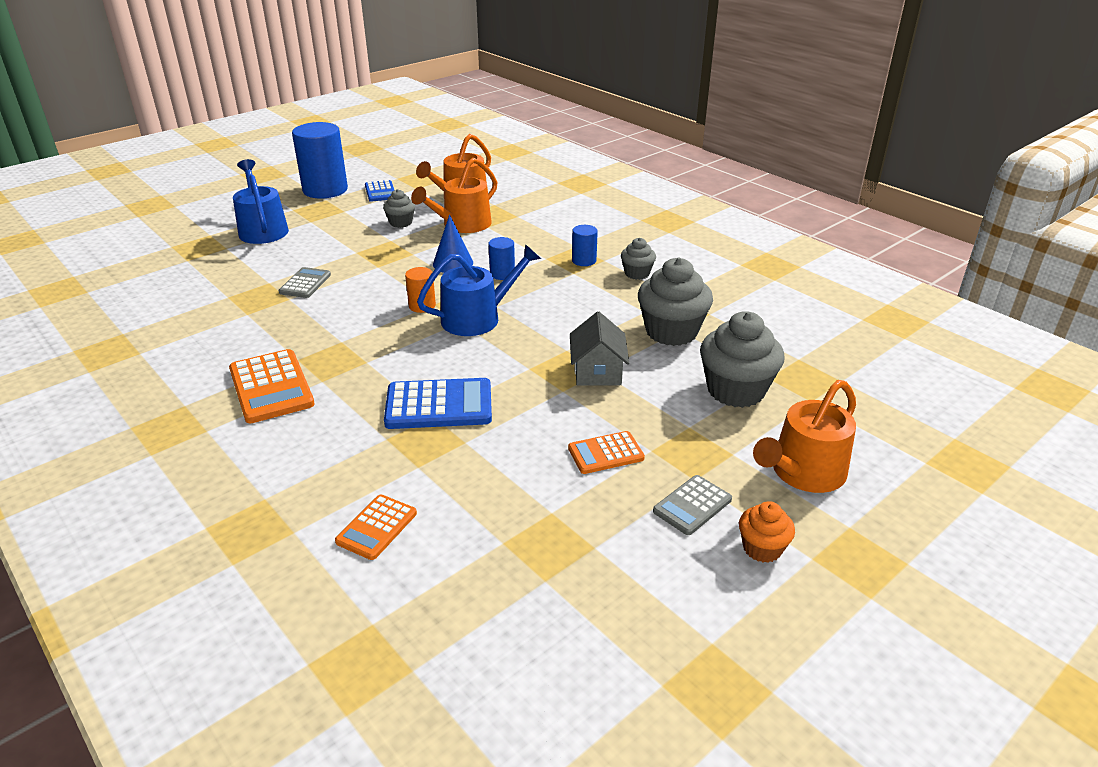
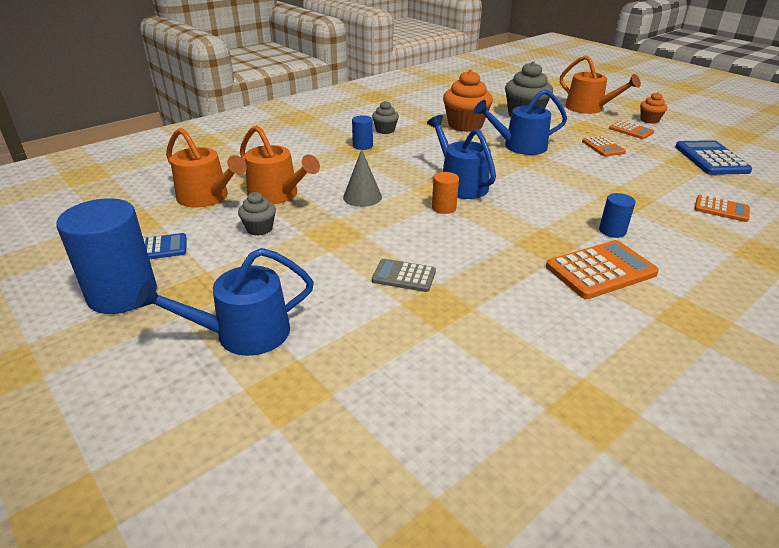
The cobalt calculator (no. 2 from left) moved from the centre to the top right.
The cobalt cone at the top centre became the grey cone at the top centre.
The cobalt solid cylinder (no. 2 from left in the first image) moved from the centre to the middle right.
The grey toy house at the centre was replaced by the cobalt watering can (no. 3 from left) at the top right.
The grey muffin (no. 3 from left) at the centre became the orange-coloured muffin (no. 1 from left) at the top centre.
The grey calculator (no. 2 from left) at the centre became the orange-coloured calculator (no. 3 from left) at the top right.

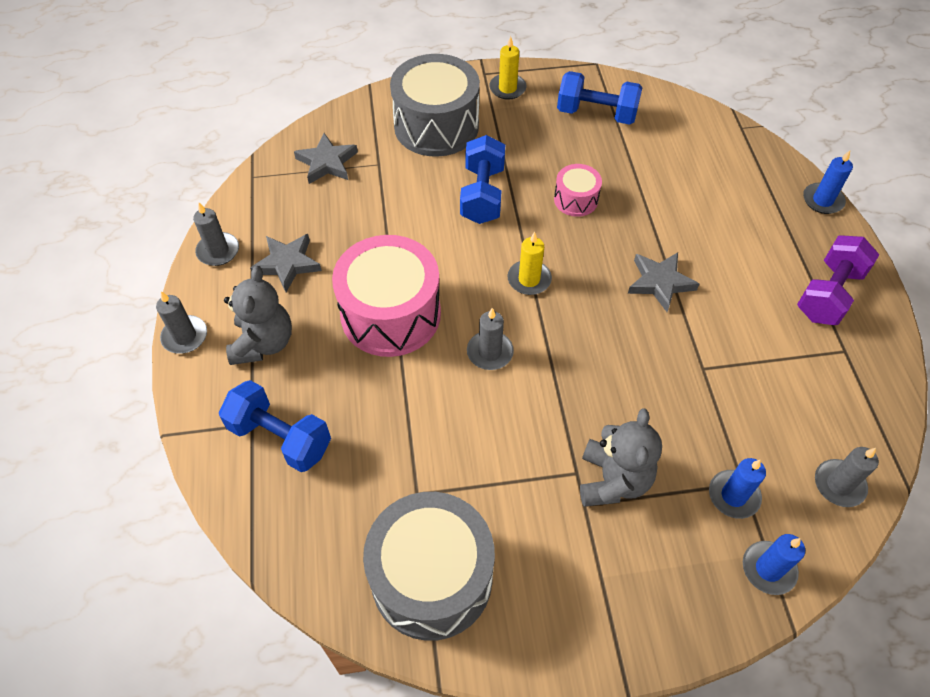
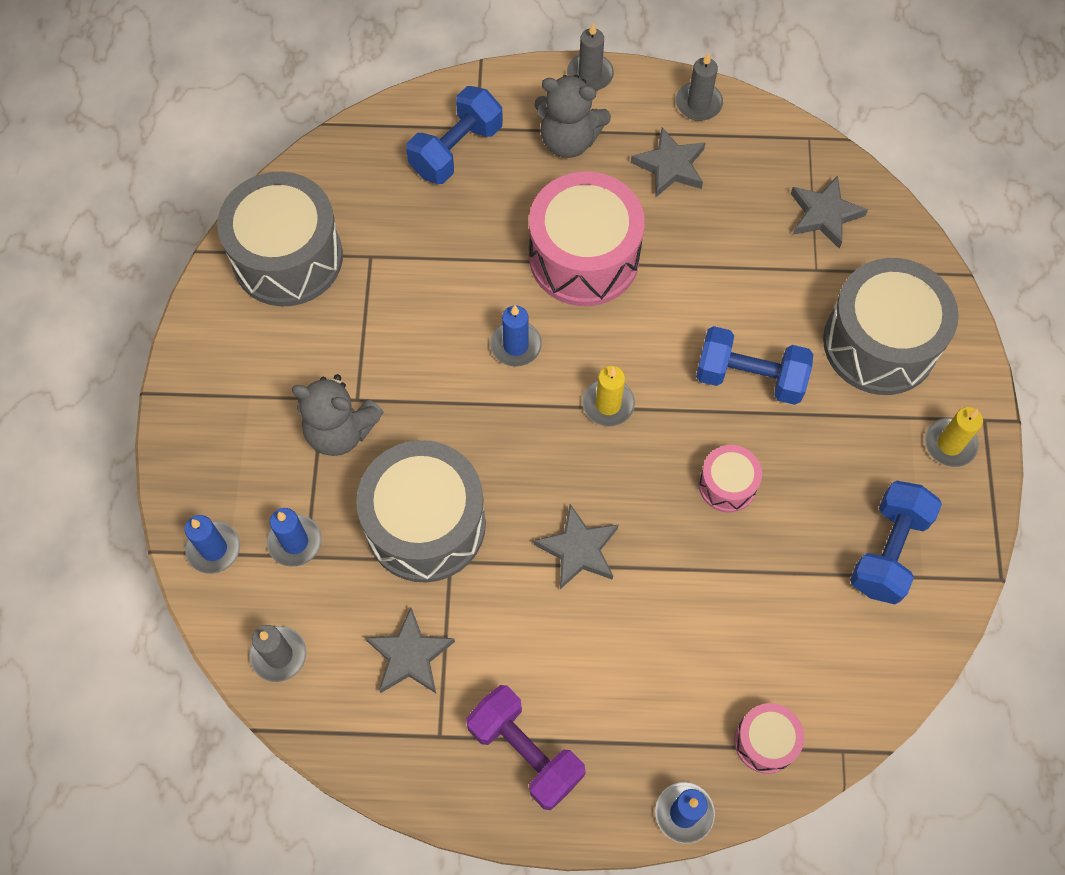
The grey pillar candle (no. 3 from left) at the centre became the cobalt pillar candle (no. 3 from left) at the centre.
The grey snare drum (no. 2 from left) at the centre appeared.
The grey five-pointed star (no. 1 from left) at the bottom centre appeared.
The rose-pink snare drum (no. 3 from left) at the bottom right appeared.

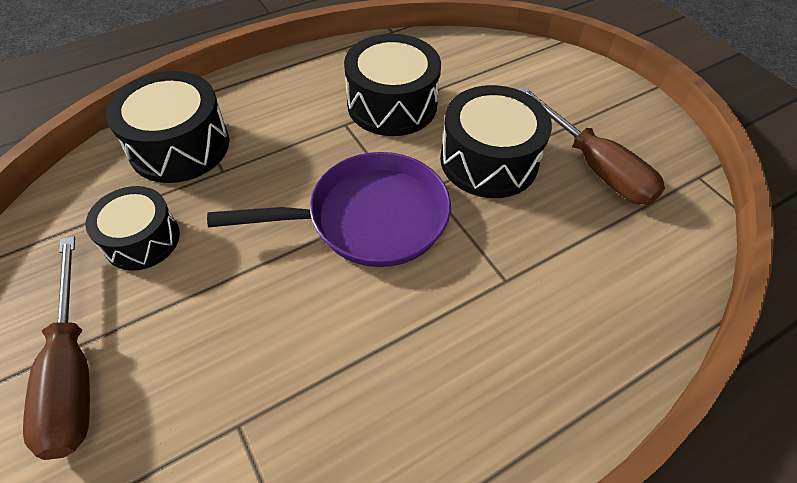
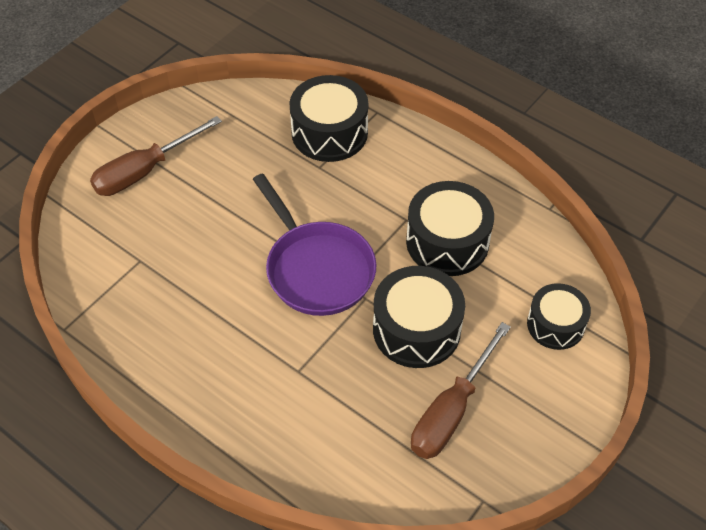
The black snare drum (no. 1 from left in the first image) moved from the middle left to the middle right.

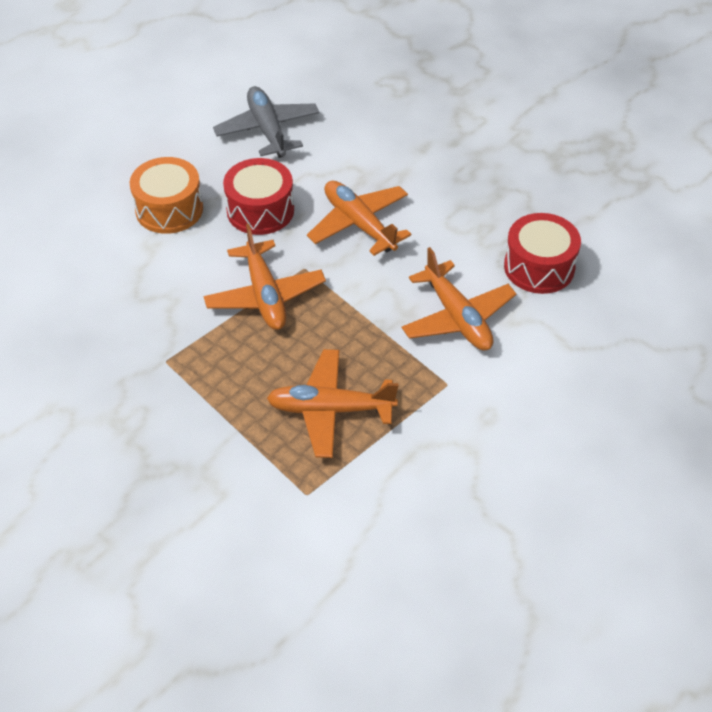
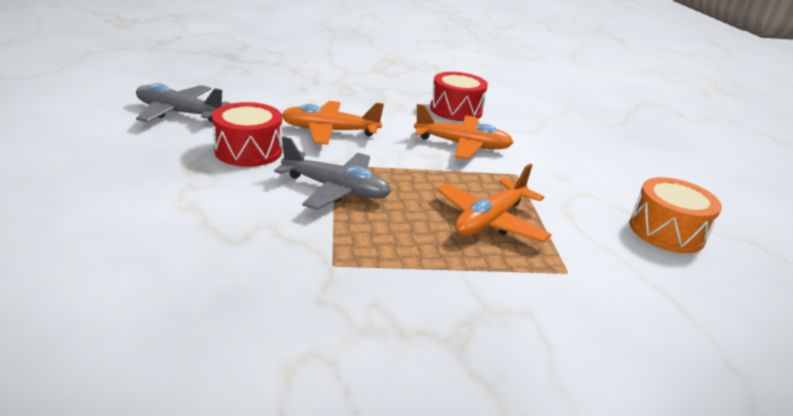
The orange-coloured snare drum moved from the top left to the middle right.
The orange-coloured toy plane (no. 1 from left) at the centre became the grey toy plane (no. 2 from left) at the centre.

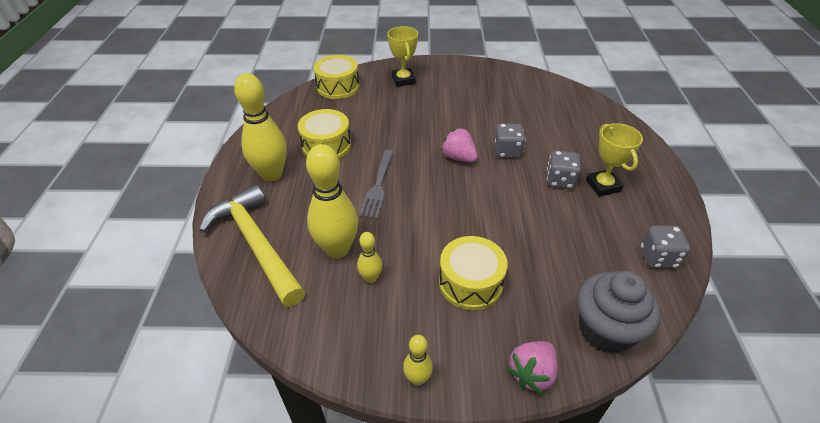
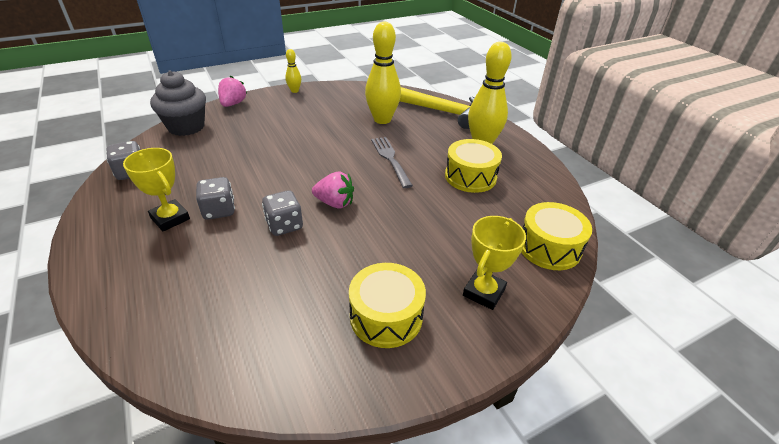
The yellow bowling pin (no. 3 from left) at the centre disappeared.
The yellow trophy (no. 1 from left in the first image) at the top centre turned 75 degrees clockwise.
The yellow snare drum (no. 3 from left in the first image) moved from the centre to the bottom centre.

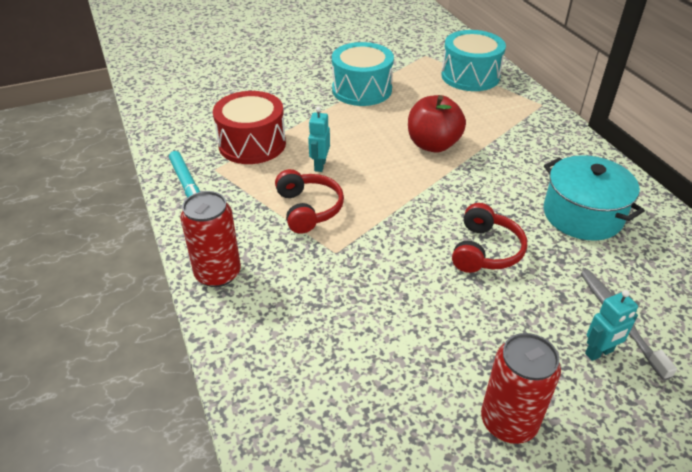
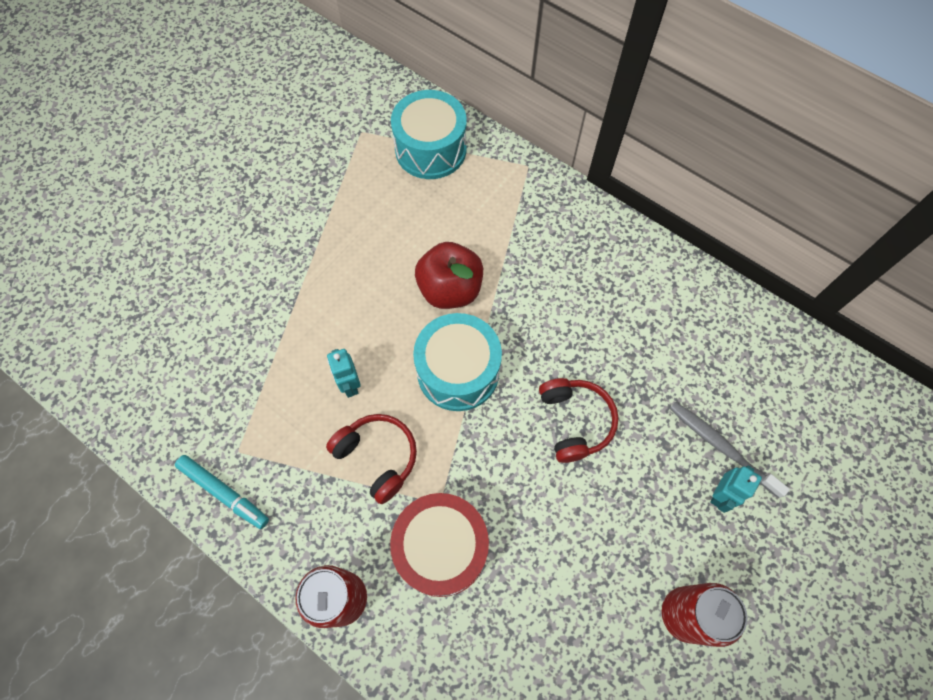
The red snare drum moved from the top centre to the bottom centre.
The turquoise snare drum (no. 1 from left in the first image) moved from the top centre to the centre.
The turquoise stockpot at the middle right disappeared.

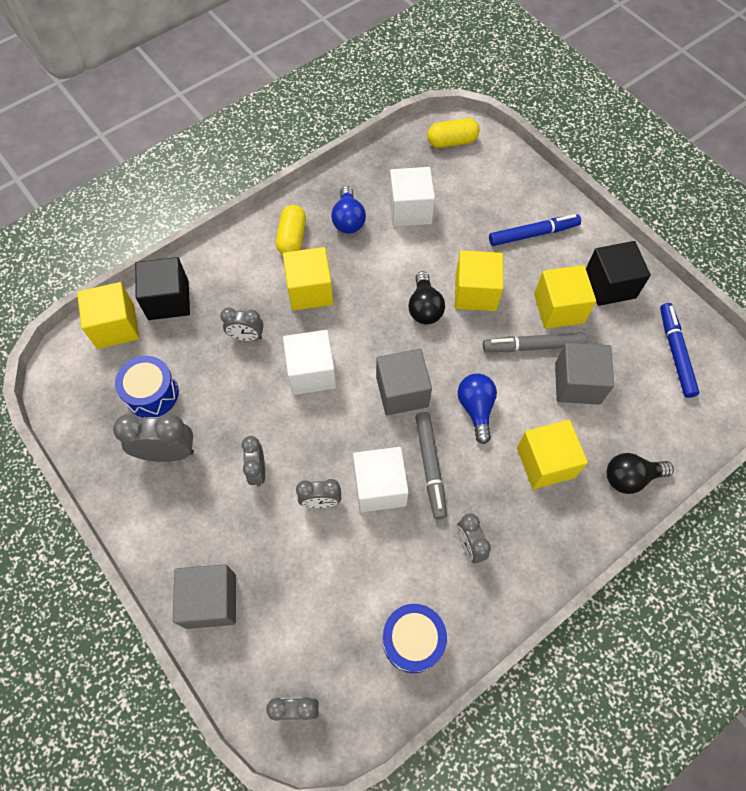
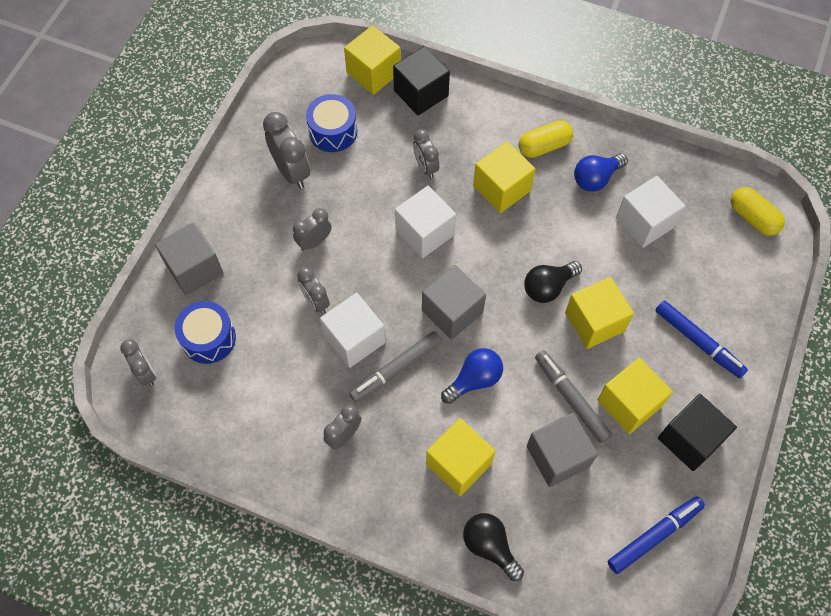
The cobalt snare drum (no. 2 from left in the first image) moved from the bottom centre to the middle left.

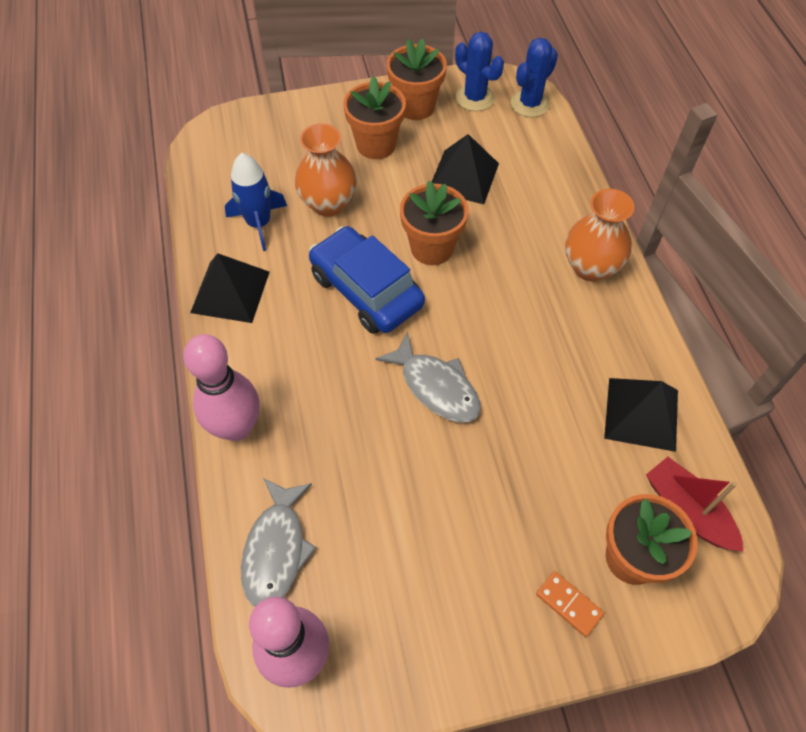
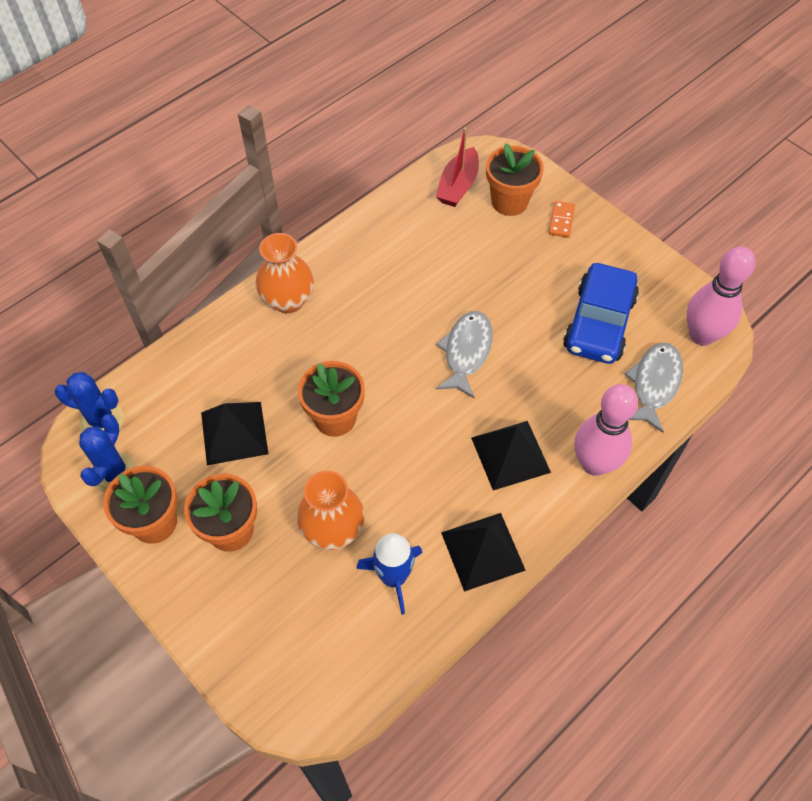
The grey fish figure (no. 1 from left in the first image) at the bottom centre turned 45 degrees counterclockwise.
The cobalt toy car moved from the centre to the middle right.
The black pyramid (no. 3 from left) moved from the middle right to the centre.

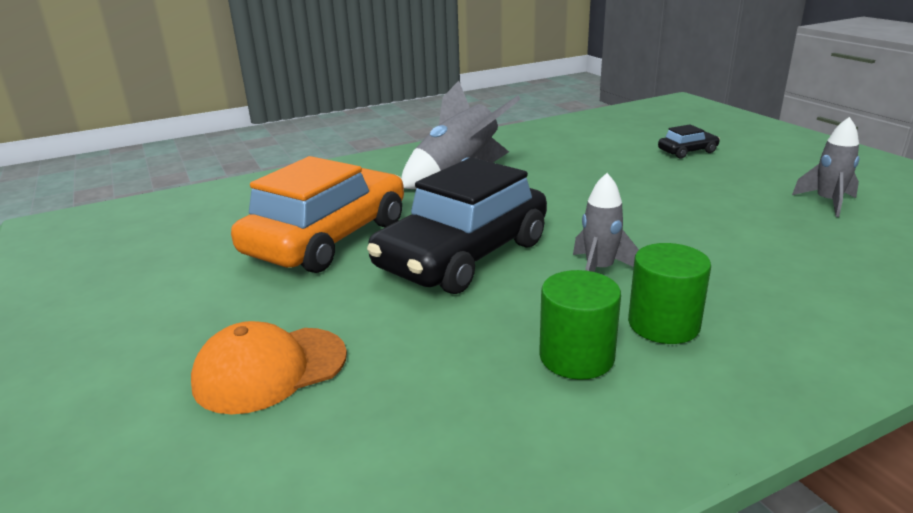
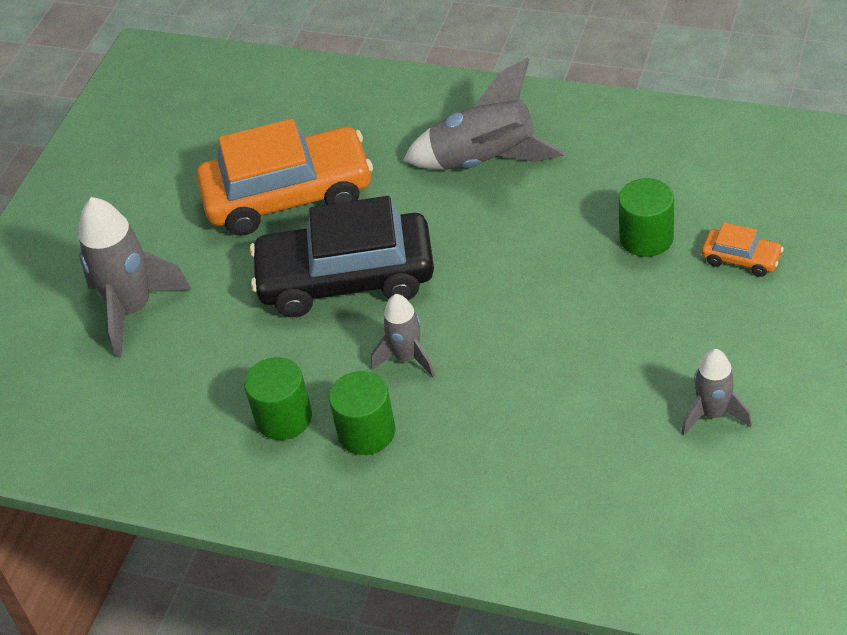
The orange-coloured baseball cap at the bottom left was replaced by the grey spaceship (no. 1 from left) at the middle left.
The black toy car (no. 2 from left) at the top right became the orange-coloured toy car (no. 2 from left) at the middle right.
The emerald solid cylinder (no. 3 from left) at the middle right appeared.

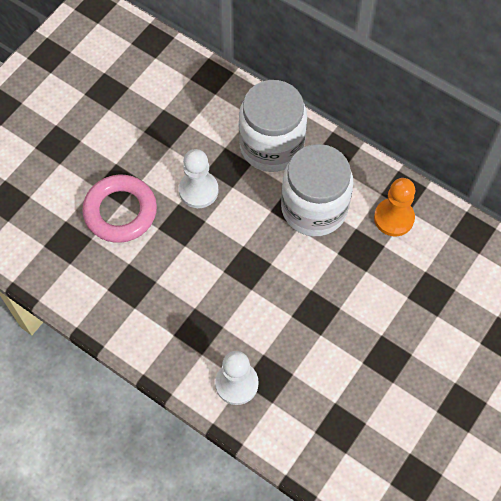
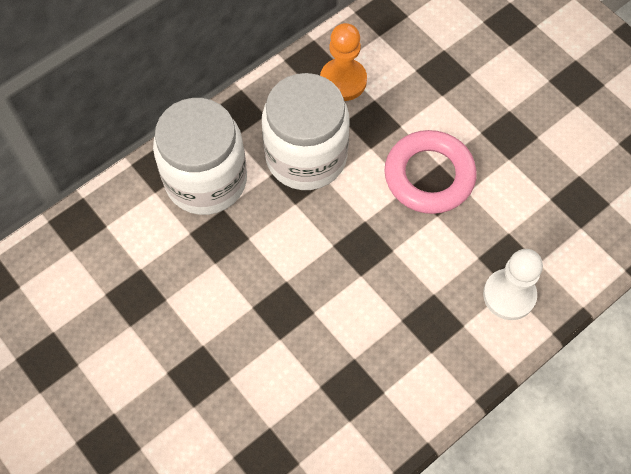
The rose-pink hoop moved from the middle left to the middle right.
The snow-white game pawn (no. 1 from left) at the centre disappeared.

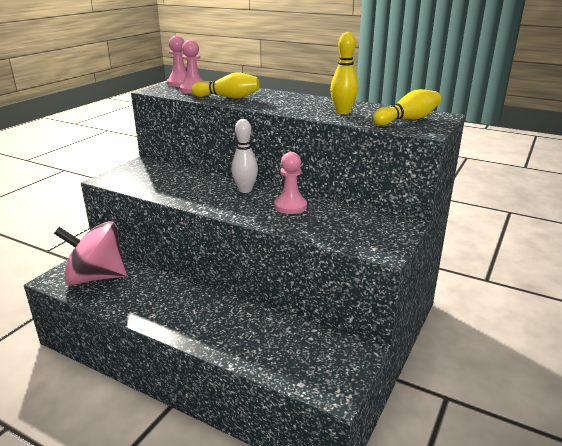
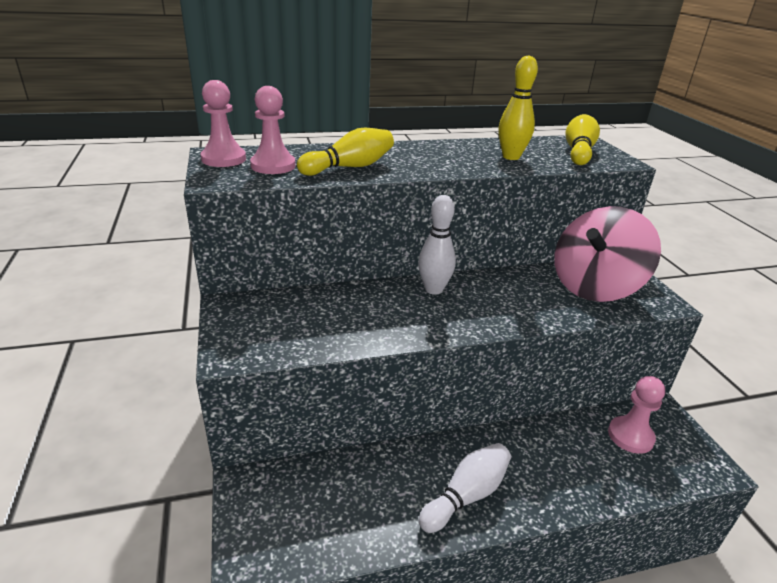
The rose-pink whirligig moved from the middle left to the middle right.
The rose-pink game pawn (no. 3 from left) moved from the centre to the bottom right.
The snow-white bowling pin (no. 2 from left) at the bottom centre appeared.

